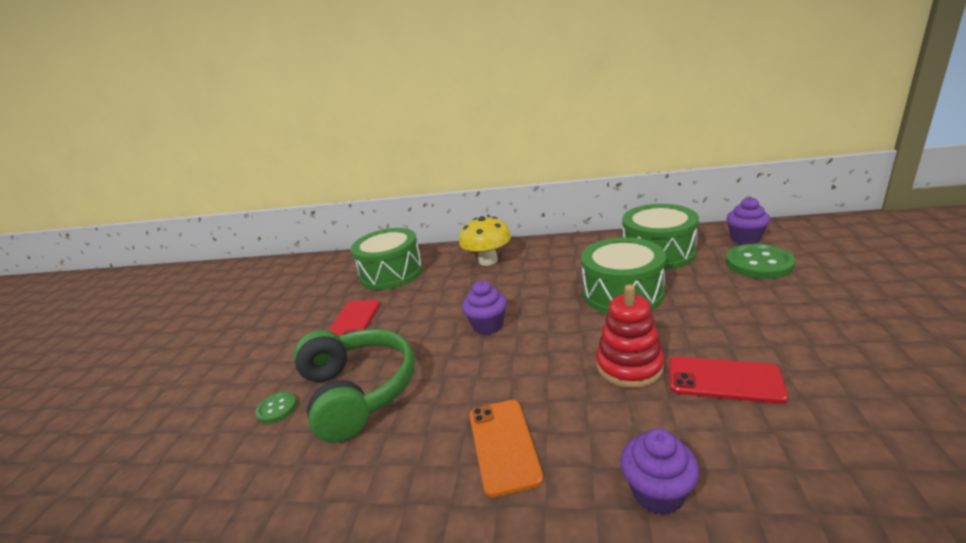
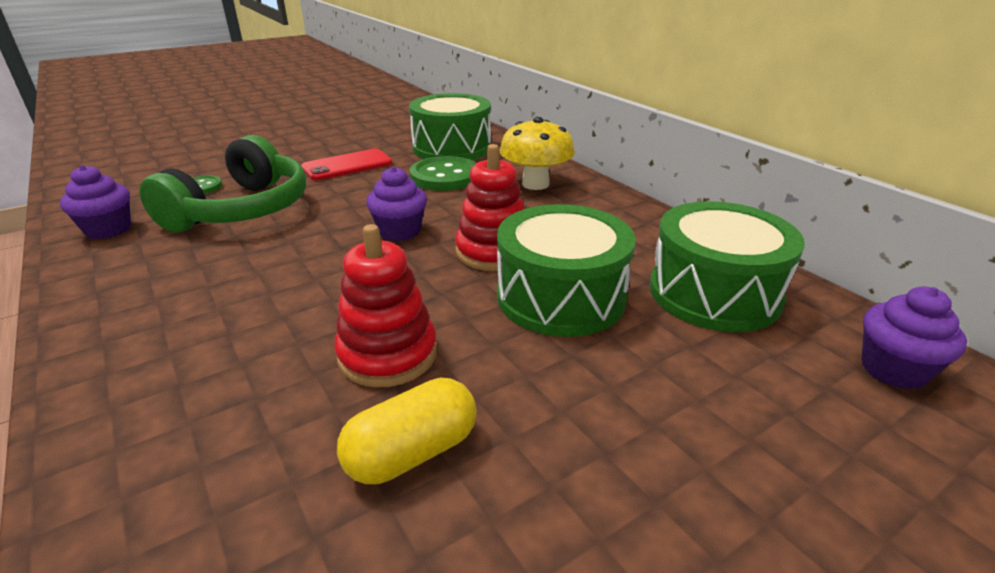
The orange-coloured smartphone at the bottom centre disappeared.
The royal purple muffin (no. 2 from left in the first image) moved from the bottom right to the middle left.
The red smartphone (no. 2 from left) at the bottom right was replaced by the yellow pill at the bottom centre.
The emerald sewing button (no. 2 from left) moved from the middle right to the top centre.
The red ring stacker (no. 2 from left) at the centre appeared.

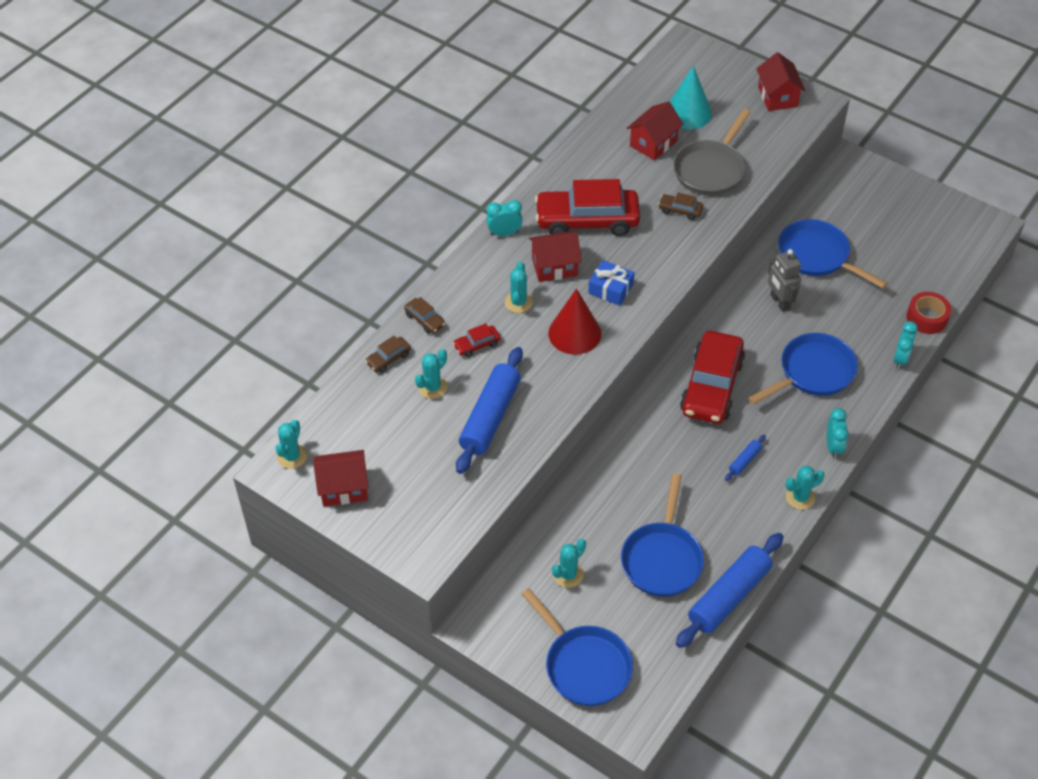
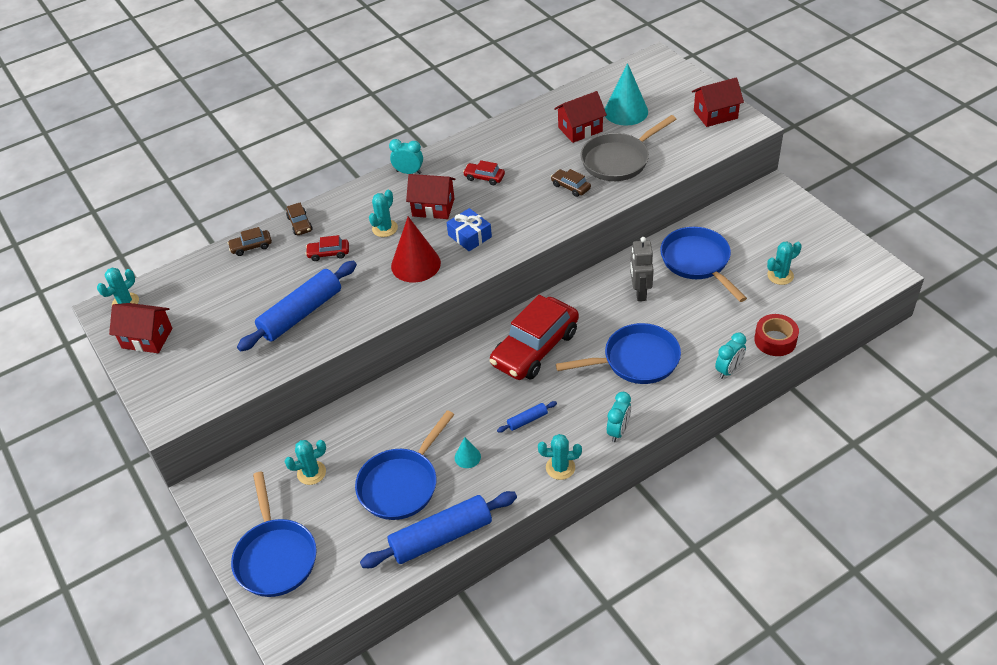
The turquoise saguaro cactus (no. 2 from left in the first image) moved from the centre to the middle right.
The red toy car (no. 2 from left) at the top centre changed to 0.42 times the size.
The red toy house (no. 4 from left) at the top right turned 60 degrees clockwise.
The turquoise cone (no. 1 from left) at the bottom centre appeared.

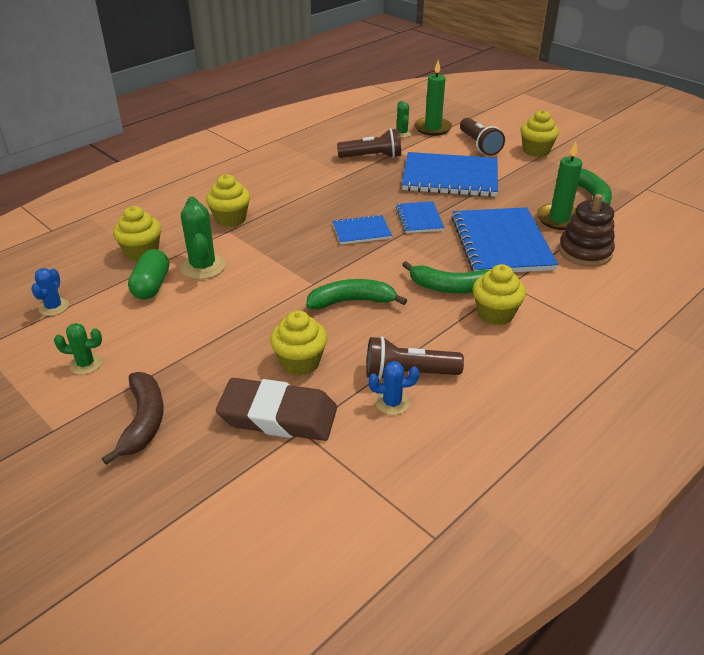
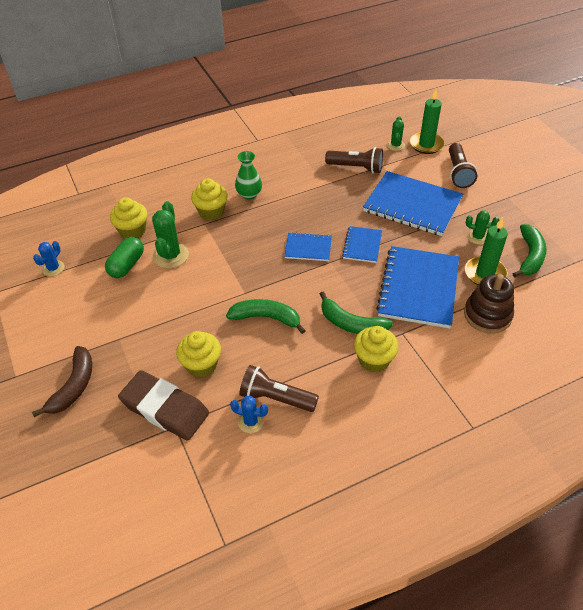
The emerald saguaro cactus (no. 1 from left in the first image) moved from the middle left to the middle right.
The yellow muffin (no. 5 from left) at the top right disappeared.
The emerald vase at the top centre appeared.

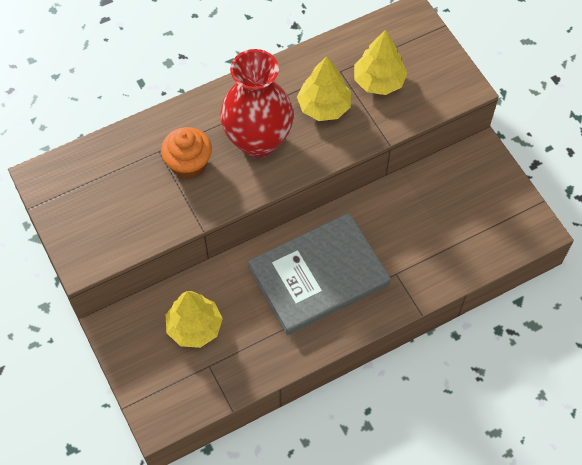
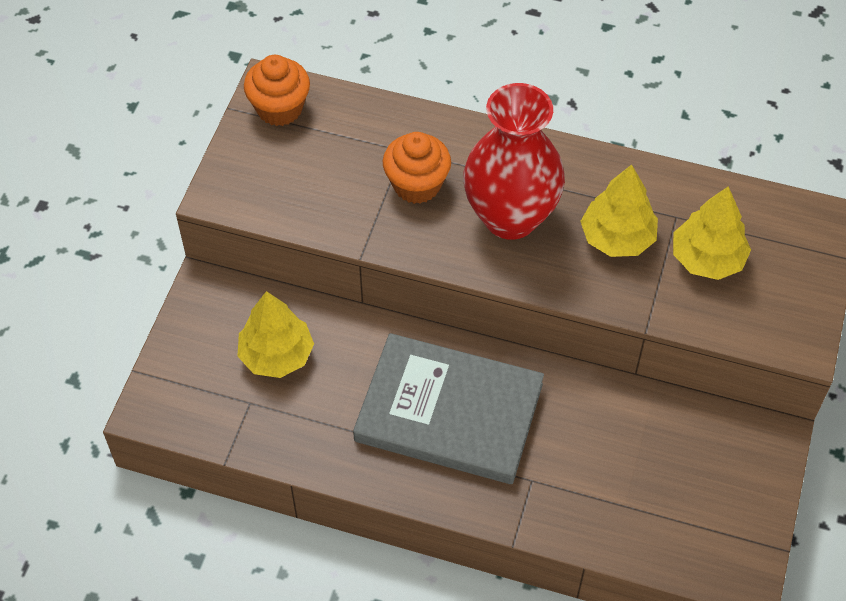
The orange-coloured muffin (no. 1 from left) at the top left appeared.

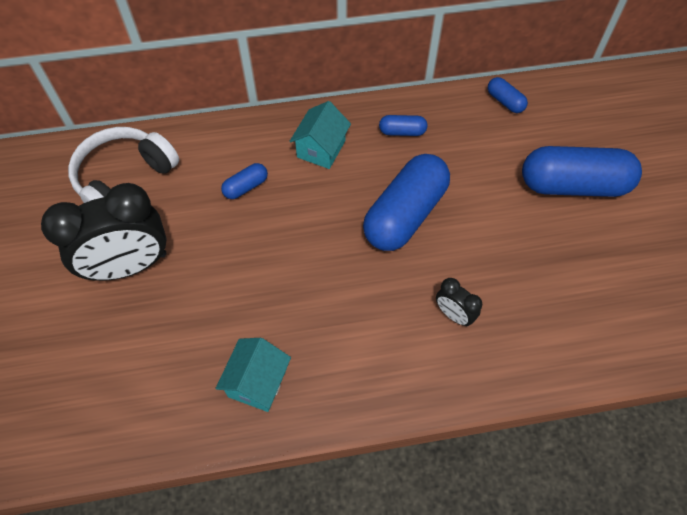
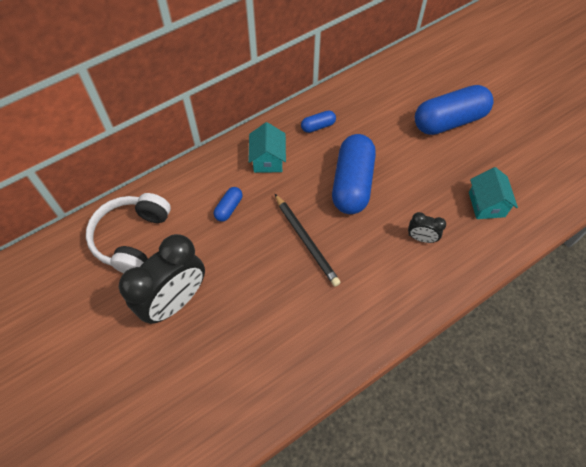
The turquoise toy house (no. 1 from left in the first image) moved from the bottom centre to the middle right.
The cobalt pill (no. 4 from left) at the top right disappeared.
The black lead pencil at the centre appeared.

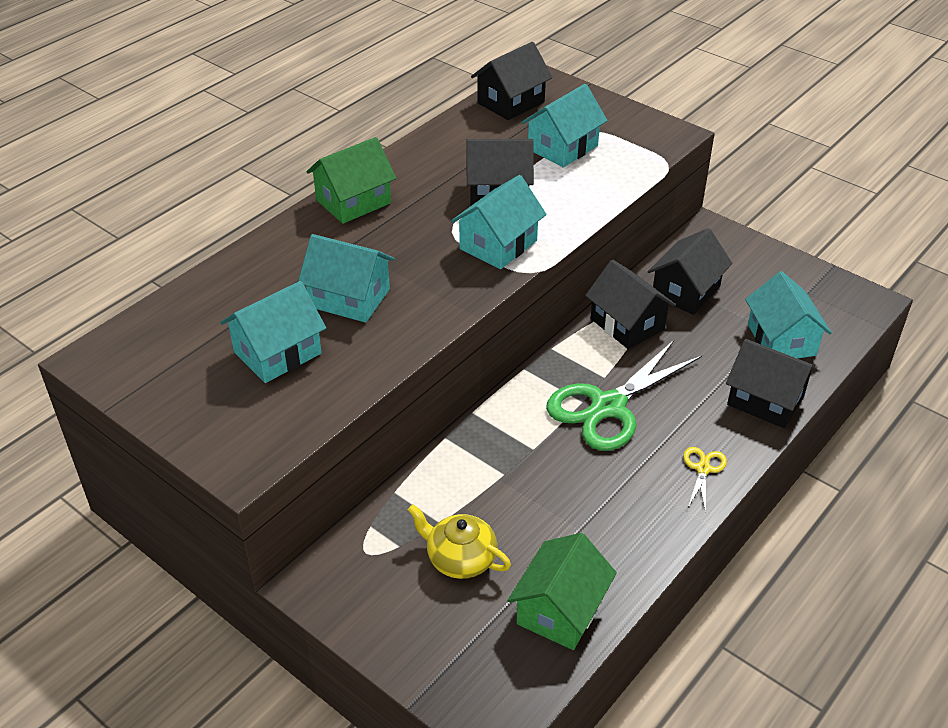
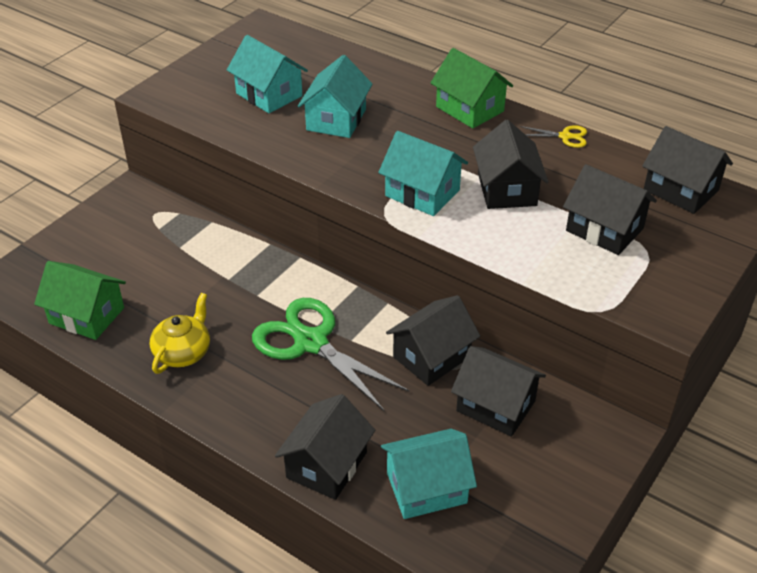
The yellow china teapot moved from the bottom centre to the middle left.
The turquoise toy house (no. 4 from left) at the top centre became the black toy house (no. 5 from left) at the middle right.
The yellow pair of scissors moved from the middle right to the top right.

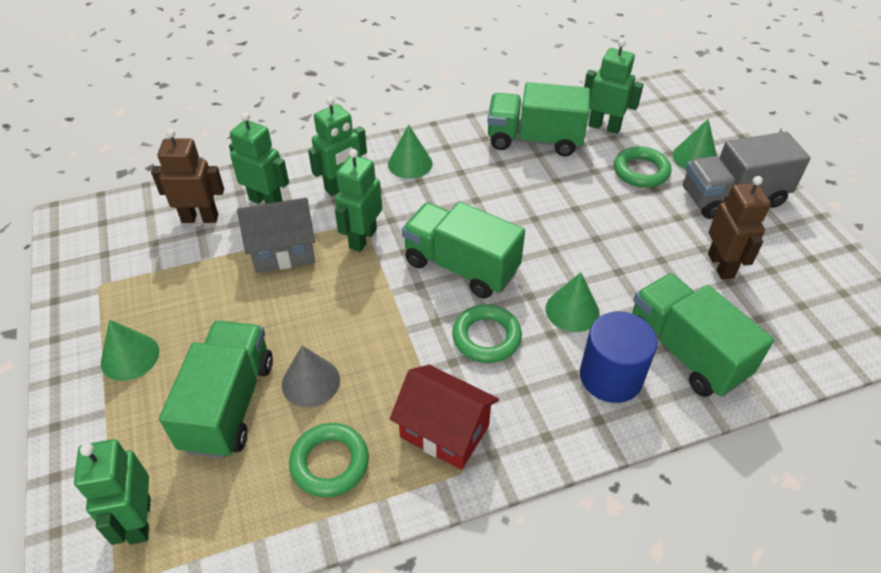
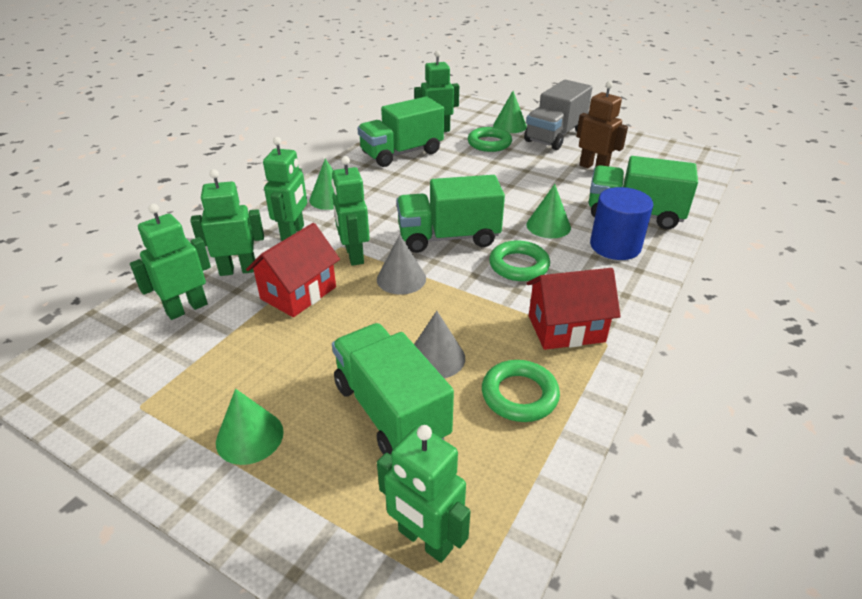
The russet robot figure (no. 1 from left) at the top left became the emerald robot figure (no. 1 from left) at the middle left.
The grey toy house at the middle left became the red toy house (no. 1 from left) at the centre.
The grey cone (no. 1 from left) at the centre appeared.

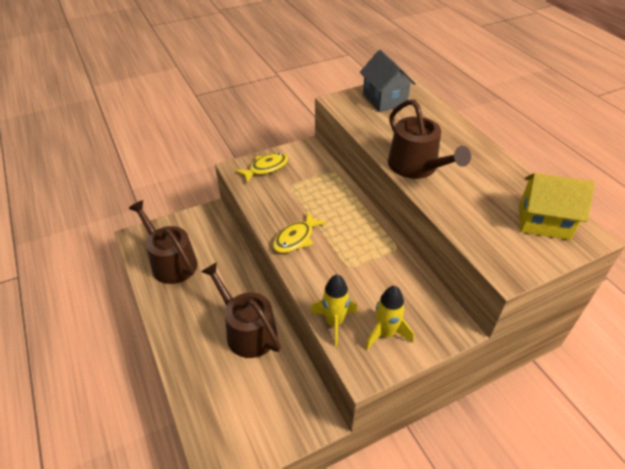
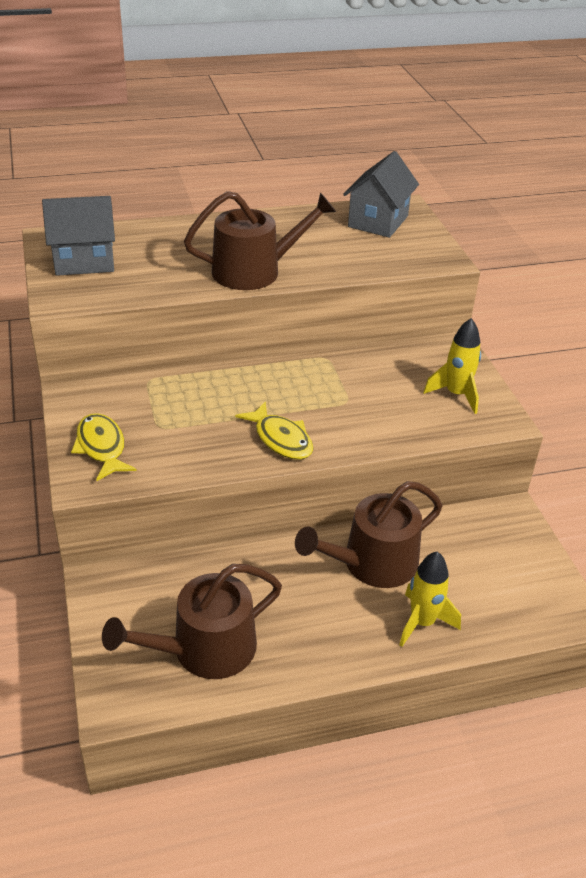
The yellow spaceship (no. 1 from left) moved from the centre to the bottom right.
The yellow toy house at the middle right became the grey toy house (no. 2 from left) at the top centre.

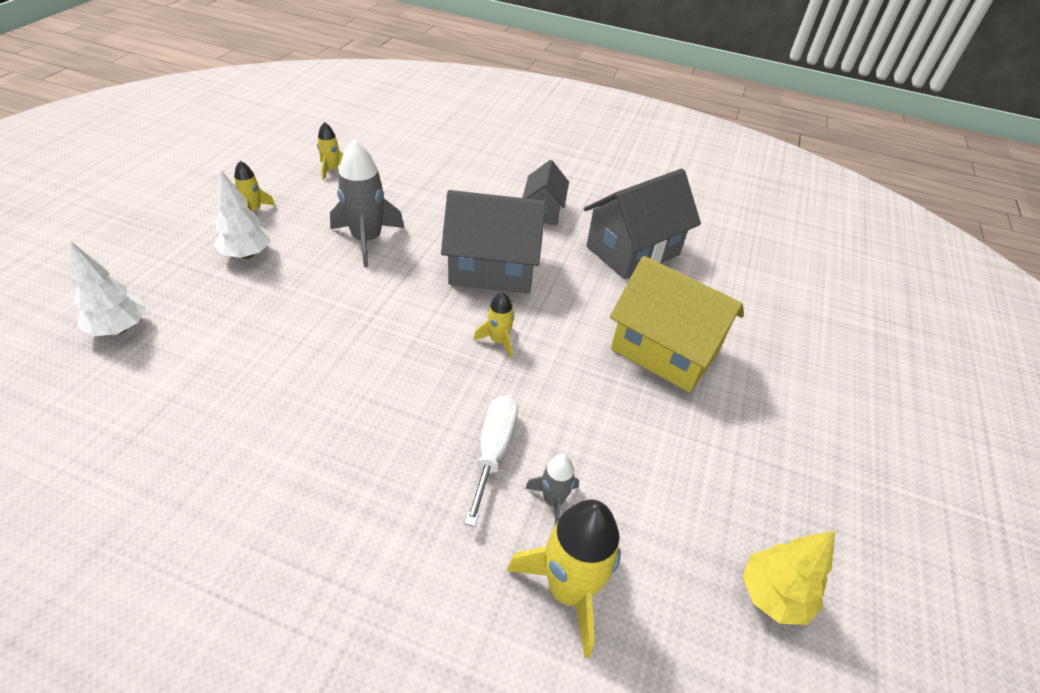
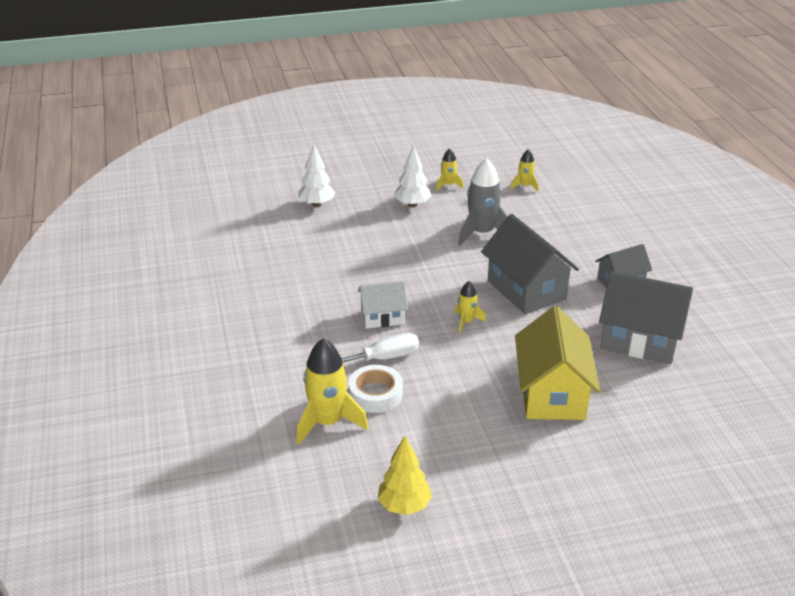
The grey spaceship (no. 2 from left) at the bottom centre was replaced by the snow-white roll of tape at the centre.
The snow-white toy house at the centre appeared.

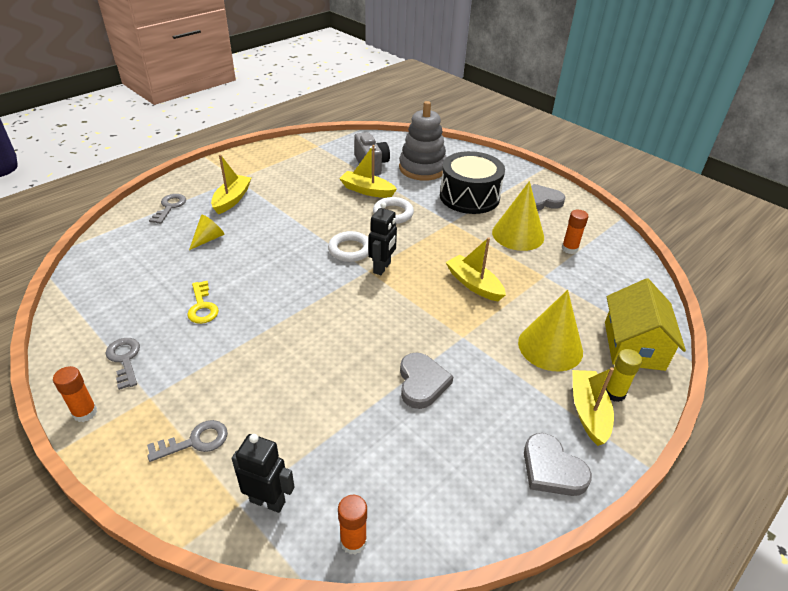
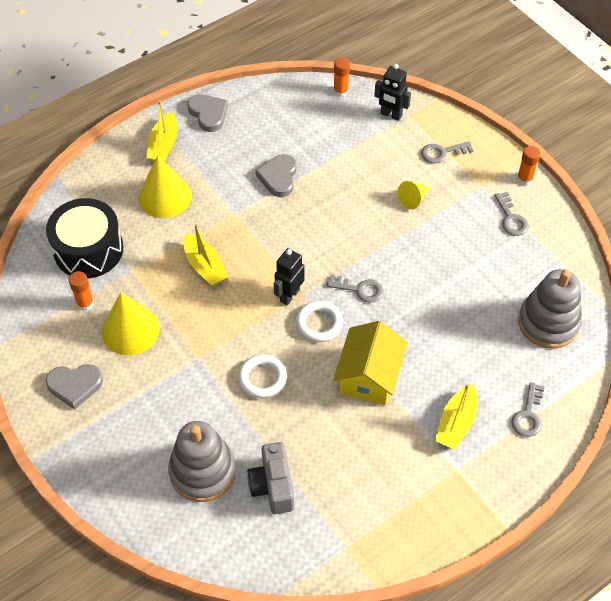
The yellow latchkey at the middle left disappeared.
The yellow cone (no. 1 from left in the first image) moved from the middle left to the top right.
The yellow sailboat (no. 2 from left) at the top centre disappeared.
The black snare drum moved from the top centre to the middle left.
The yellow toy house moved from the middle right to the centre.
The yellow glue stick at the middle right disappeared.
The grey latchkey (no. 1 from left) at the centre appeared.
The grey ring stacker (no. 2 from left) at the middle right appeared.

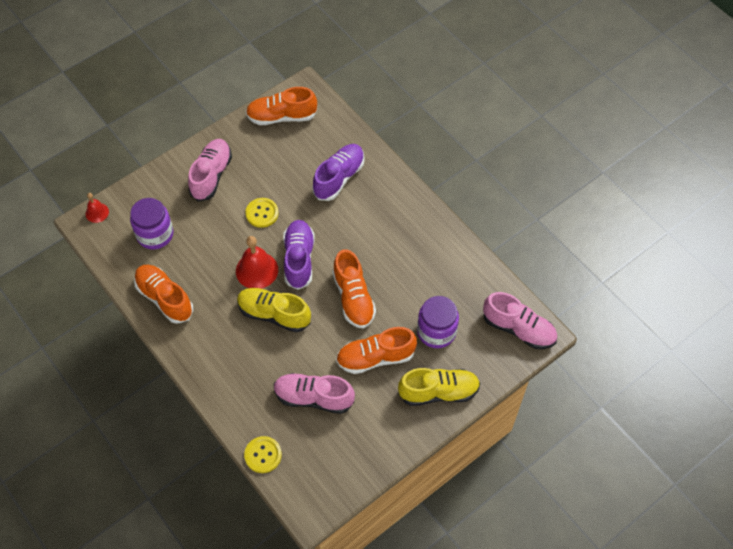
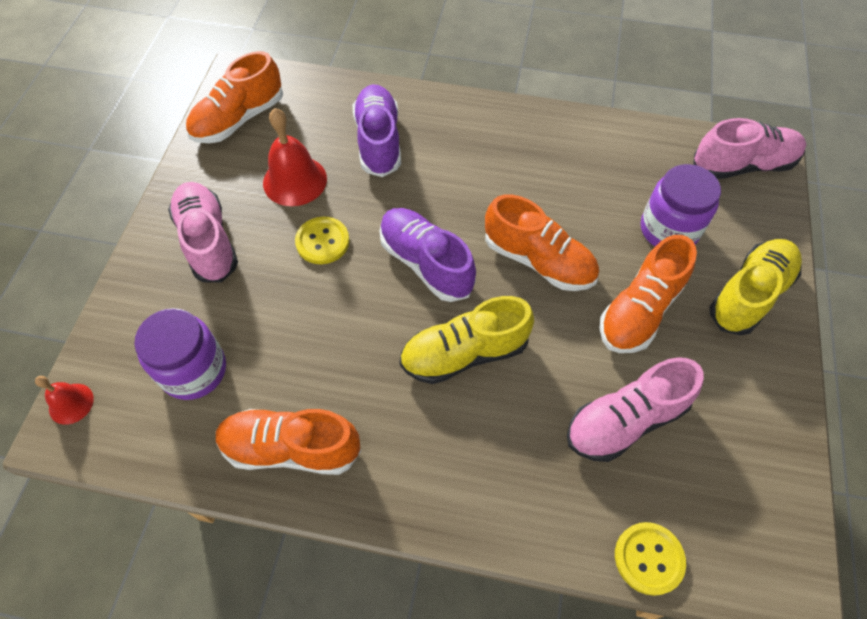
The red school bell (no. 2 from left) moved from the centre to the top centre.

